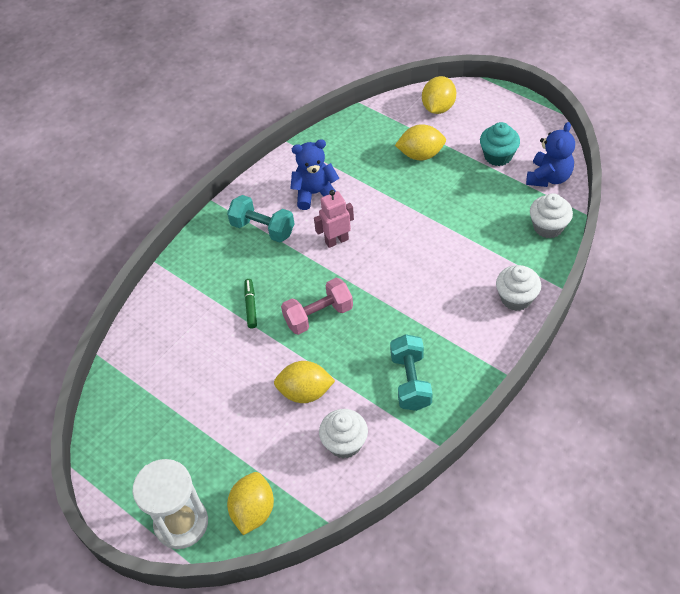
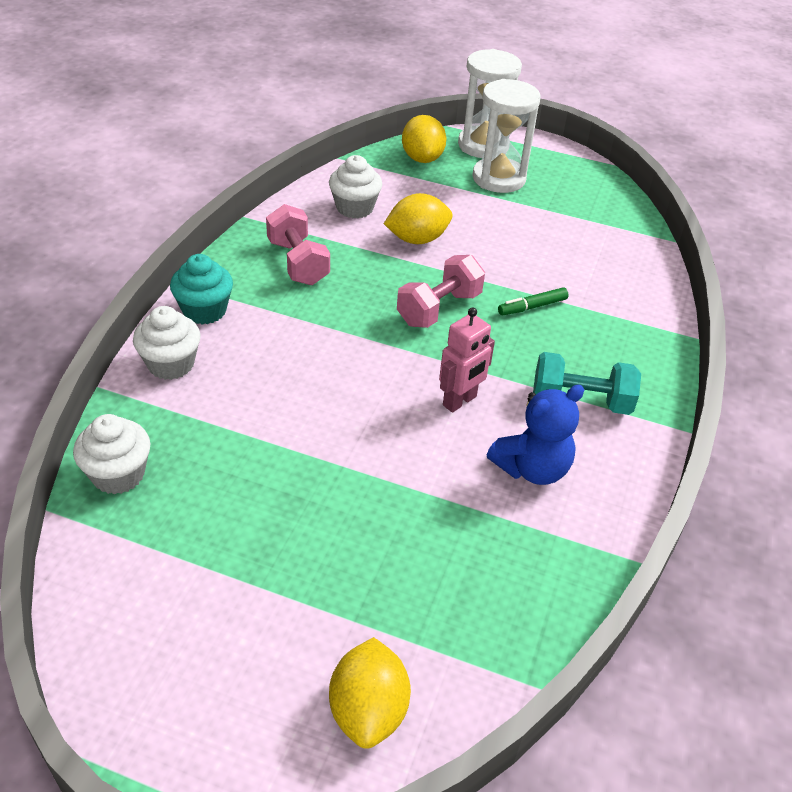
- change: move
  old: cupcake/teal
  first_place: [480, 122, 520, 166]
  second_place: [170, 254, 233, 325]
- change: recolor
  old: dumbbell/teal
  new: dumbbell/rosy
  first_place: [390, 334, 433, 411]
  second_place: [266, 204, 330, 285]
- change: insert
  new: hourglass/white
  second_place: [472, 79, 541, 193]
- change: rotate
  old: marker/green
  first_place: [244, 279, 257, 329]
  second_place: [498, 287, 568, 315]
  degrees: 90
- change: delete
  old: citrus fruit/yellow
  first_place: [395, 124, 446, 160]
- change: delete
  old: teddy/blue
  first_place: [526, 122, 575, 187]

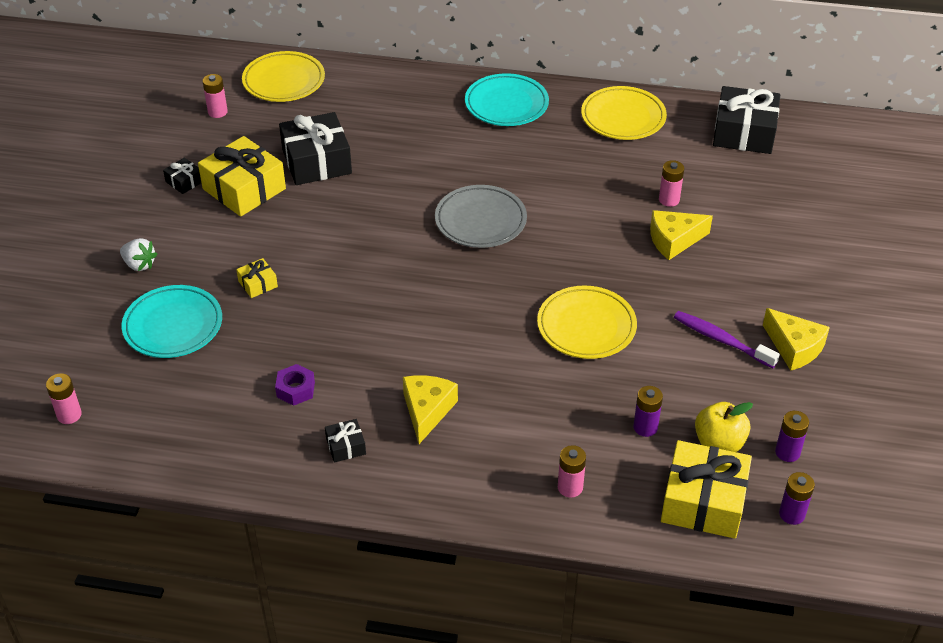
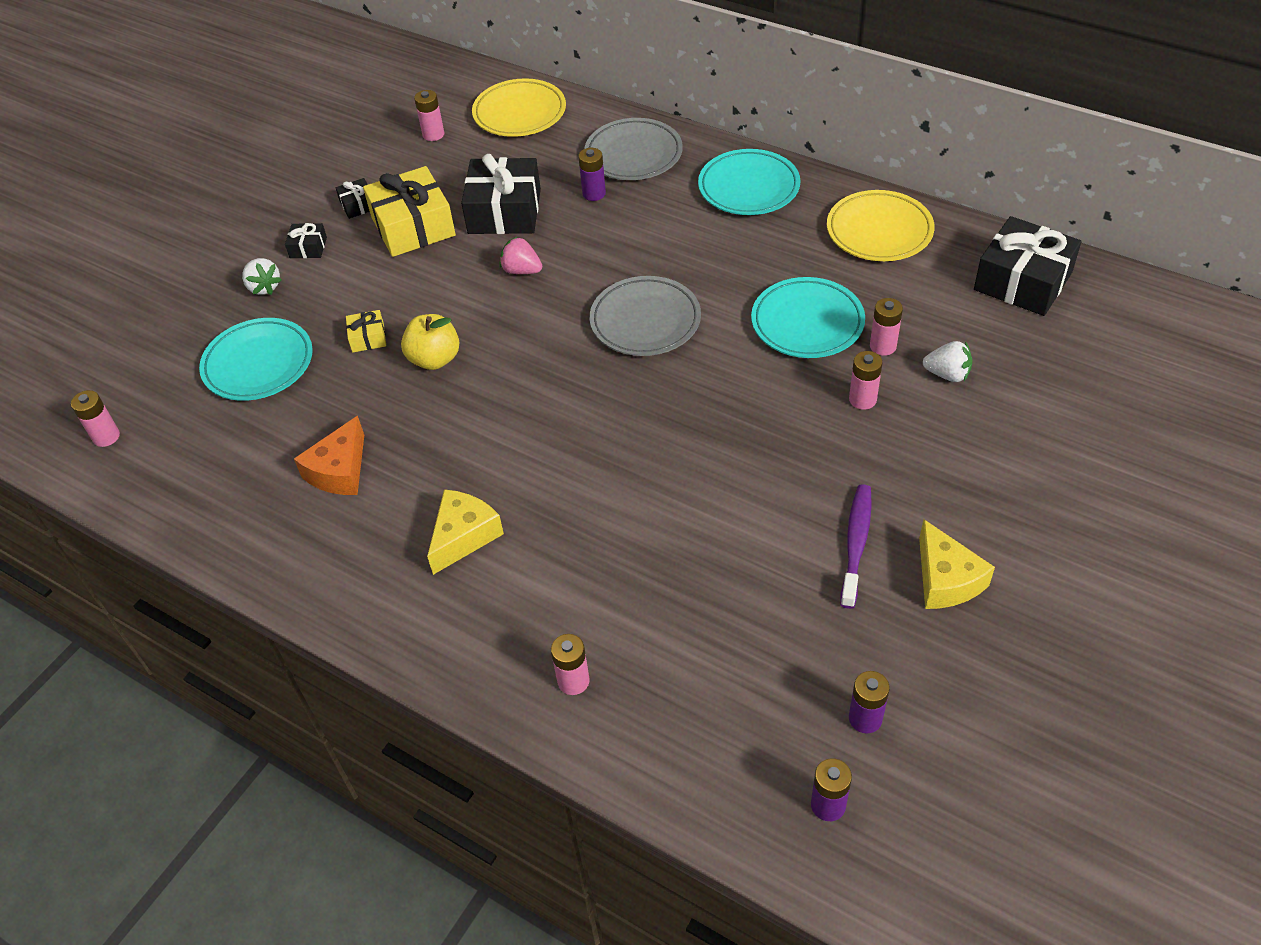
- change: move
  old: wrapped gift/black
  first_place: [325, 419, 366, 463]
  second_place: [285, 223, 327, 258]
- change: replace
  old: hexagon nut/purple
  new: piece of cheese/orange
  first_place: [275, 364, 315, 406]
  second_place: [294, 416, 364, 495]
- change: move
  old: toy apple/yellow
  first_place: [695, 402, 753, 452]
  second_place: [401, 314, 459, 370]
- change: insert
  new: strawberry/rosy
  second_place: [499, 237, 542, 274]
- change: move
  old: battery/purple
  first_place: [633, 386, 663, 437]
  second_place: [578, 148, 606, 201]
- change: insert
  new: dinner plate/grey
  second_place: [585, 118, 683, 180]
- change: insert
  new: dinner plate/teal
  second_place: [751, 277, 865, 358]
- change: rotate
  old: toothbrush/purple
  first_place: [674, 311, 780, 368]
  second_place: [840, 484, 872, 609]
  degrees: 45
- change: replace
  old: piece of cheese/yellow
  new: battery/rosy
  first_place: [650, 210, 713, 260]
  second_place: [849, 351, 883, 410]
- change: insert
  new: strawberry/white
  second_place: [923, 341, 973, 382]
- change: delete
  old: dinner plate/yellow
  first_place: [537, 286, 637, 359]
- change: delete
  old: wrapped gift/yellow
  first_place: [661, 440, 752, 539]

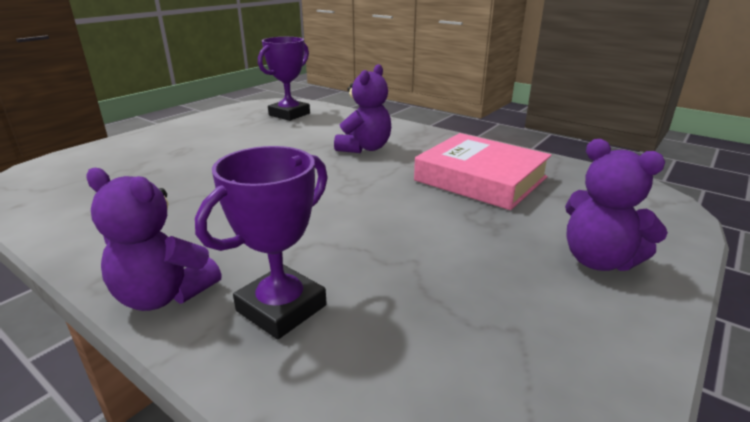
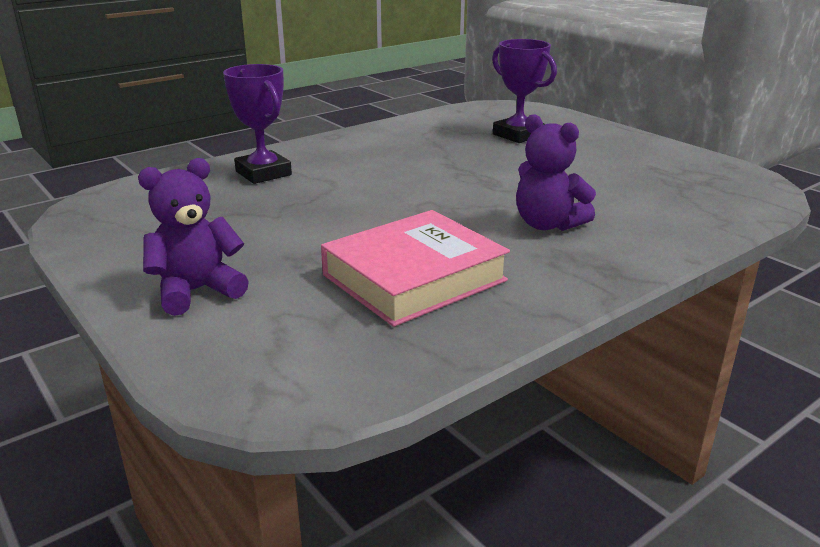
- change: move
  old: trophy/purple
  first_place: [258, 37, 310, 121]
  second_place: [492, 39, 557, 143]
- change: delete
  old: teddy/purple
  first_place: [86, 168, 222, 311]

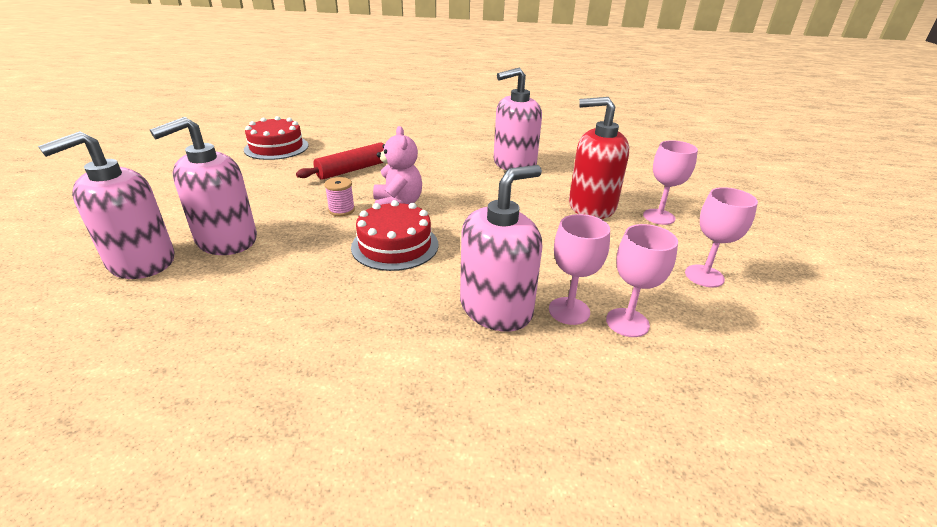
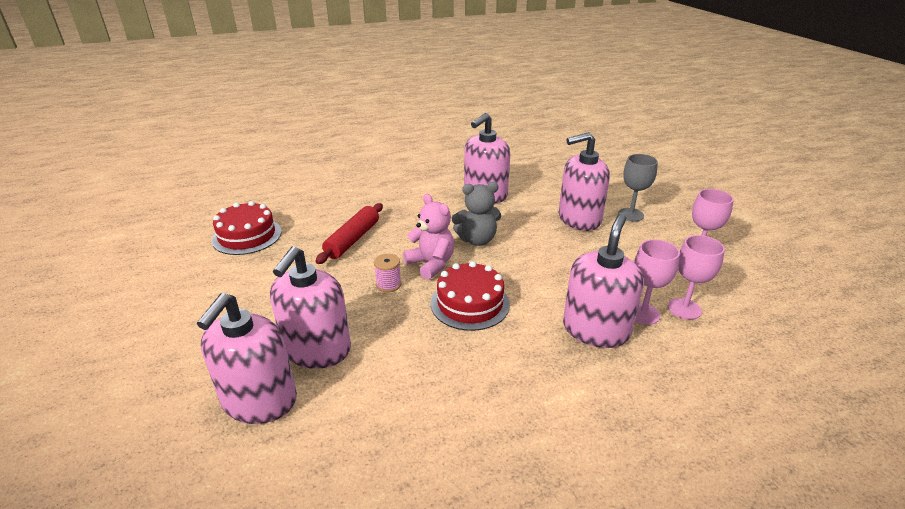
- change: insert
  new: teddy/grey
  second_place: [452, 182, 501, 246]
- change: recolor
  old: soap dispenser/red
  new: soap dispenser/rosy
  first_place: [569, 97, 629, 219]
  second_place: [559, 132, 610, 231]
- change: recolor
  old: chalice/rosy
  new: chalice/grey
  first_place: [643, 140, 698, 225]
  second_place: [618, 154, 658, 221]

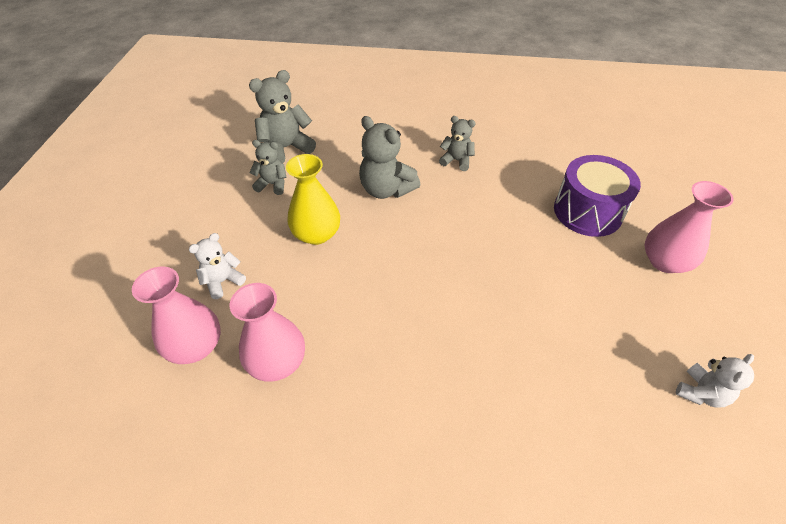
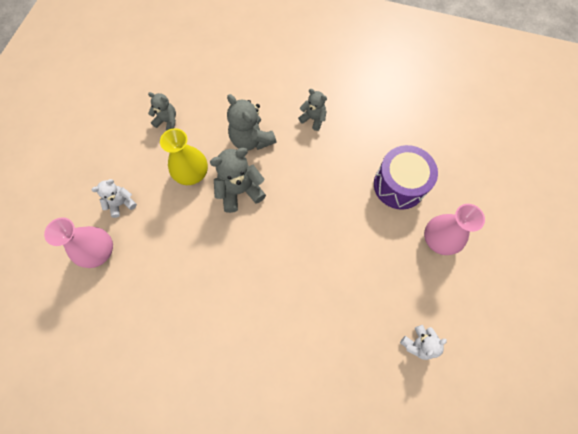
- change: move
  old: teddy/grey
  first_place: [249, 70, 316, 163]
  second_place: [210, 148, 266, 213]
- change: delete
  old: flower vase/rosy
  first_place: [230, 283, 305, 382]

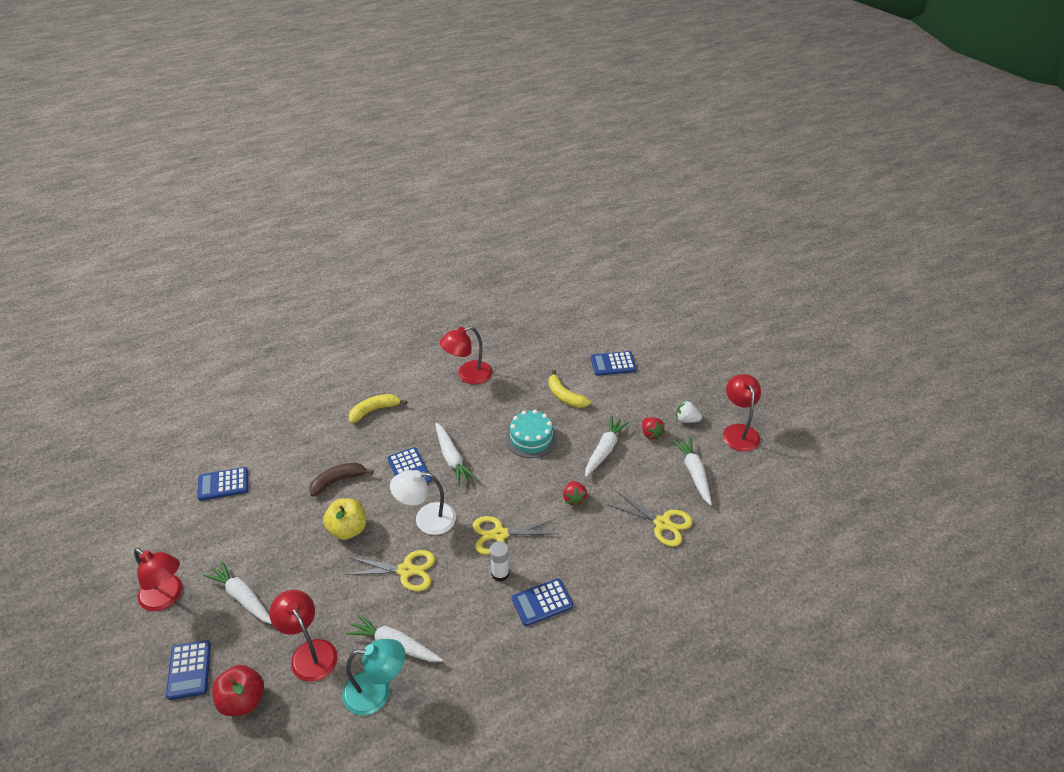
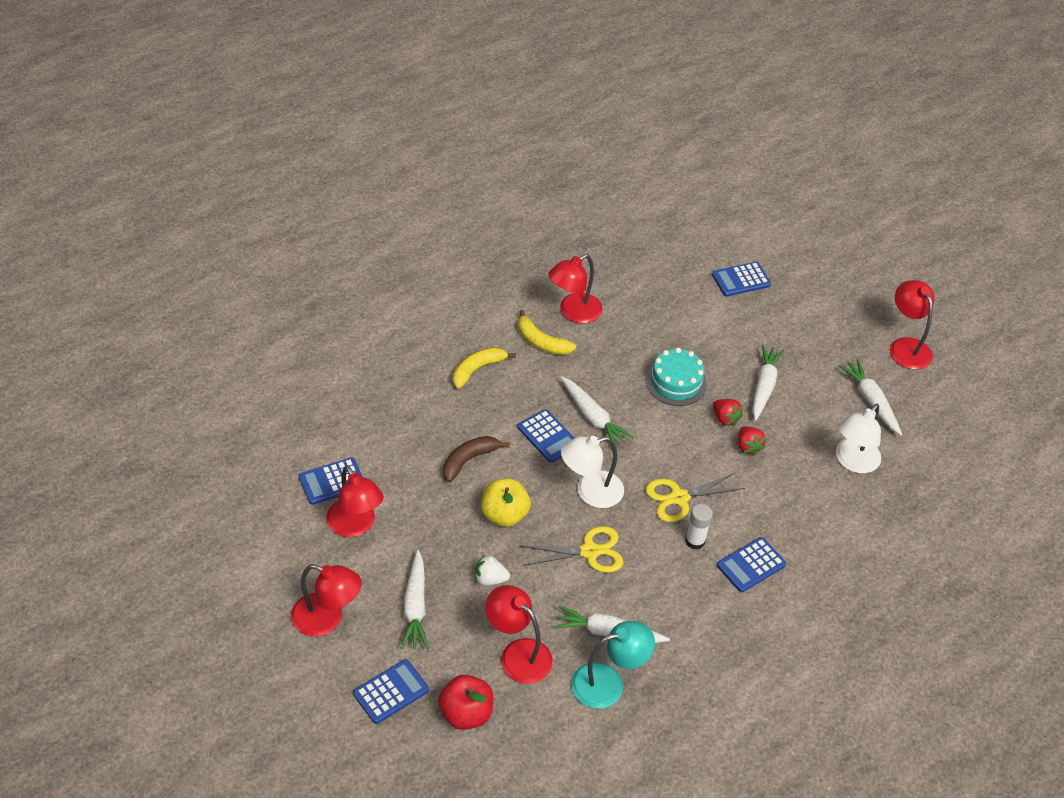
- change: insert
  new: lamp/red
  second_place: [326, 465, 384, 537]
- change: rotate
  old: calculator/blue
  first_place: [166, 640, 211, 700]
  second_place: [353, 659, 429, 724]
  degrees: -105
- change: rotate
  old: toy carrot/white
  first_place: [203, 560, 272, 624]
  second_place: [401, 550, 429, 649]
  degrees: -120
- change: move
  old: strawberry/white
  first_place: [676, 400, 702, 423]
  second_place: [475, 554, 510, 586]
- change: move
  old: banana/yellow
  first_place: [548, 370, 591, 408]
  second_place: [518, 310, 576, 355]
- change: move
  old: strawberry/red
  first_place: [642, 417, 665, 440]
  second_place: [713, 399, 743, 426]
- change: replace
  old: shears/yellow
  new: lamp/white
  first_place: [608, 492, 693, 547]
  second_place: [836, 404, 881, 473]

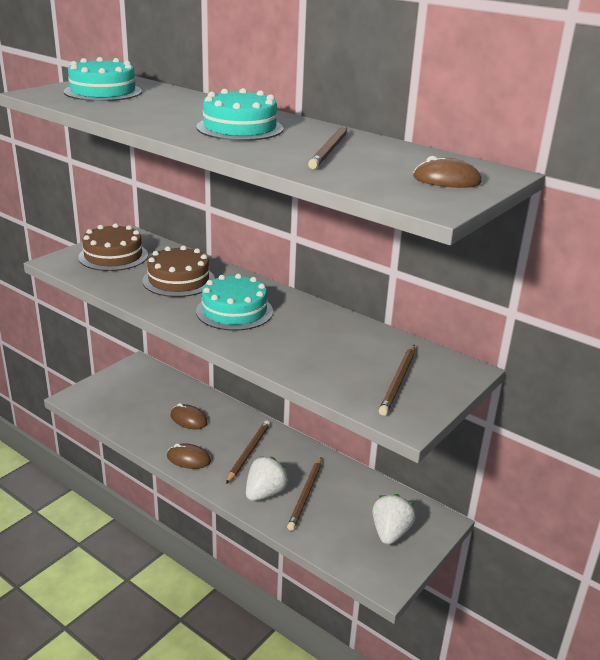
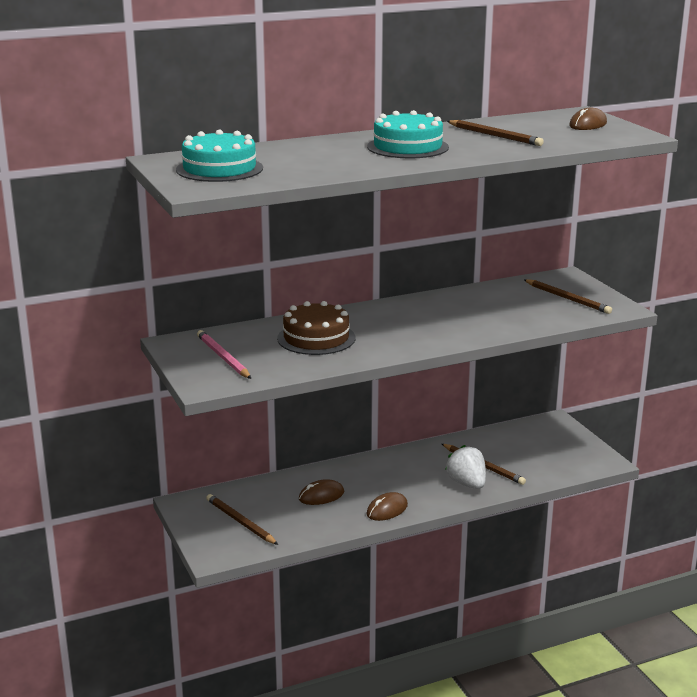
- change: replace
  old: layer cake/dark brown
  new: wooden pencil/rosy
  first_place: [78, 223, 148, 271]
  second_place: [197, 330, 251, 379]
- change: move
  old: wooden pencil/dark brown
  first_place: [226, 420, 270, 484]
  second_place: [206, 494, 278, 545]
- change: delete
  old: layer cake/teal
  first_place: [196, 274, 273, 331]
- change: delete
  old: strawberry/white
  first_place: [372, 494, 416, 545]

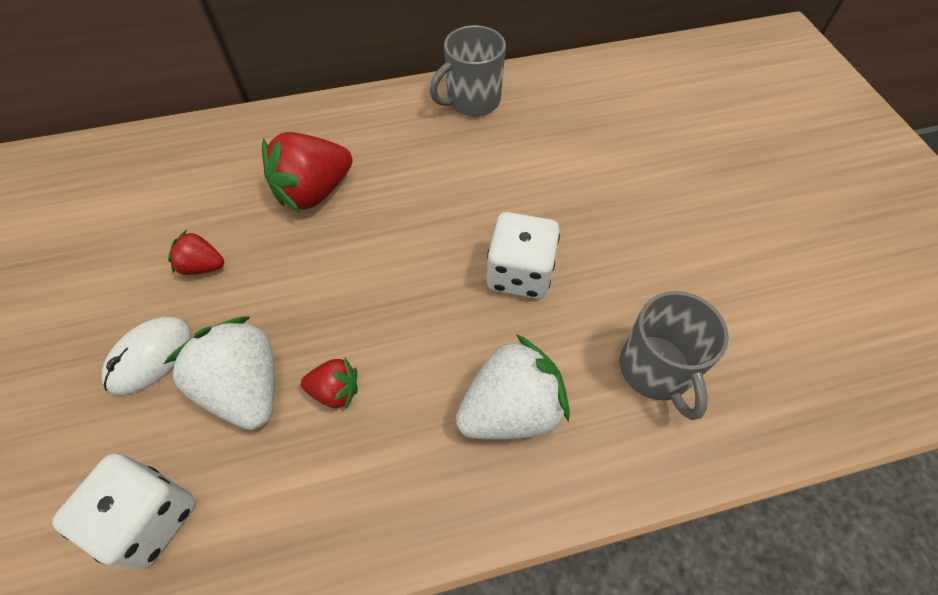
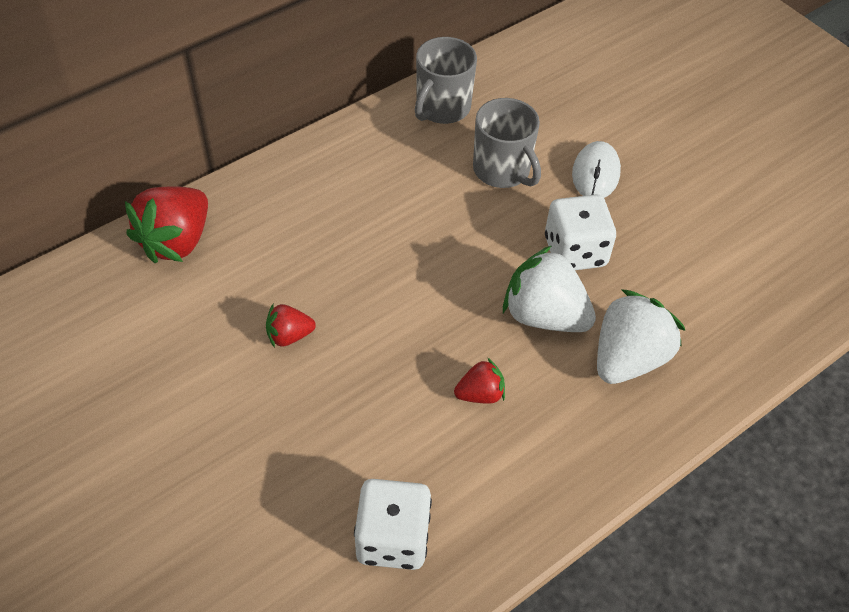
- change: move
  old: strawberry/red
  first_place: [262, 132, 352, 213]
  second_place: [125, 186, 208, 263]
- change: move
  old: mug/grey
  first_place: [620, 291, 729, 420]
  second_place: [473, 98, 541, 188]
- change: move
  old: strawberry/white
  first_place: [164, 316, 275, 430]
  second_place: [503, 246, 596, 332]
- change: move
  old: computer mouse/white
  first_place: [102, 317, 191, 395]
  second_place: [572, 141, 621, 198]

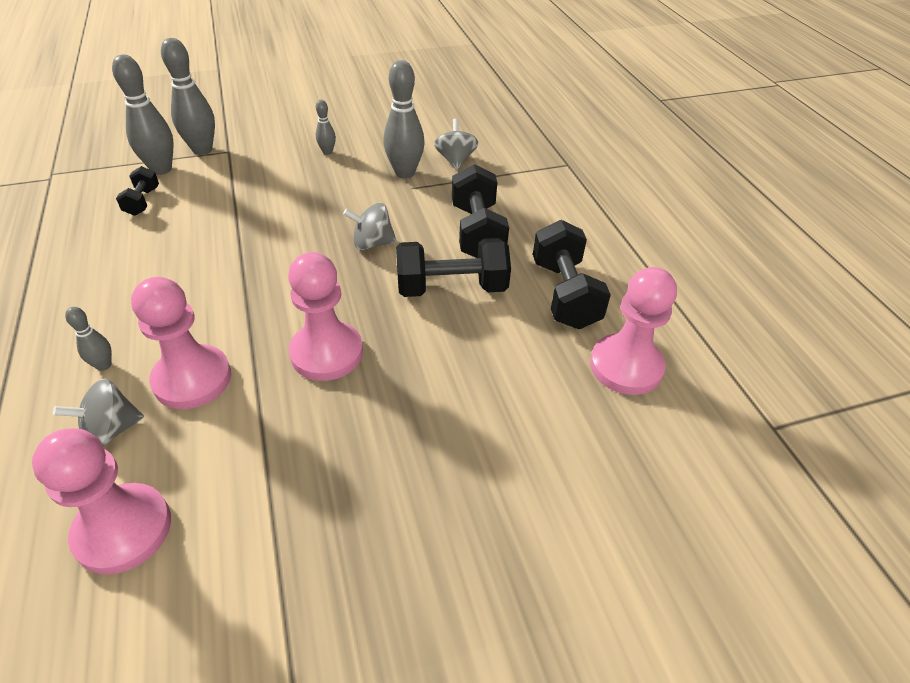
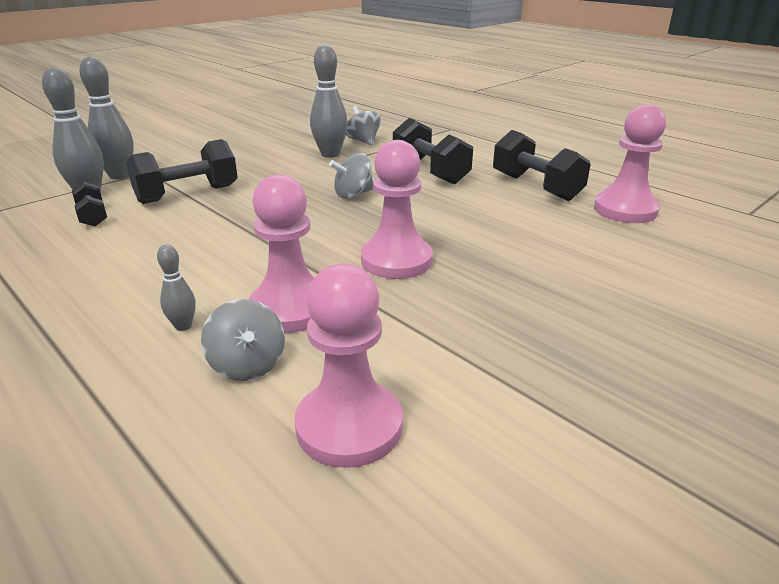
- change: move
  old: dumbbell/black
  first_place: [396, 238, 511, 297]
  second_place: [126, 139, 238, 204]
- change: rotate
  old: toy top/grey
  first_place: [53, 379, 144, 446]
  second_place: [201, 299, 285, 381]
  degrees: -60
- change: delete
  old: skittle/grey
  first_place: [316, 100, 336, 155]

